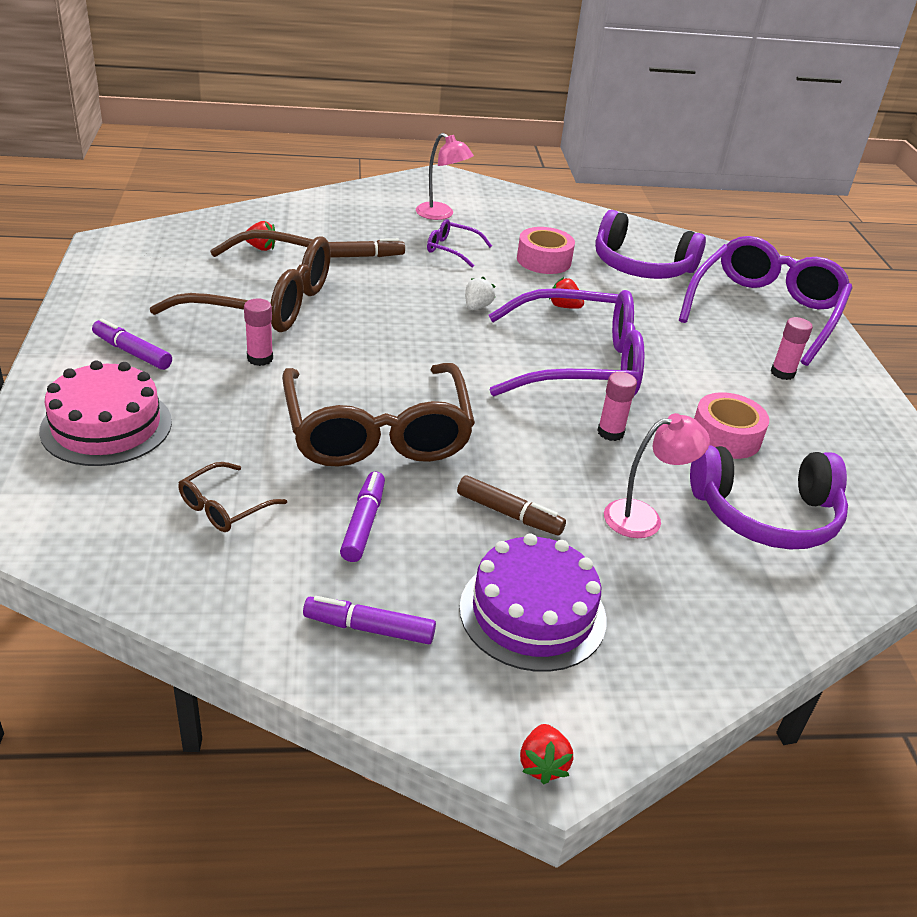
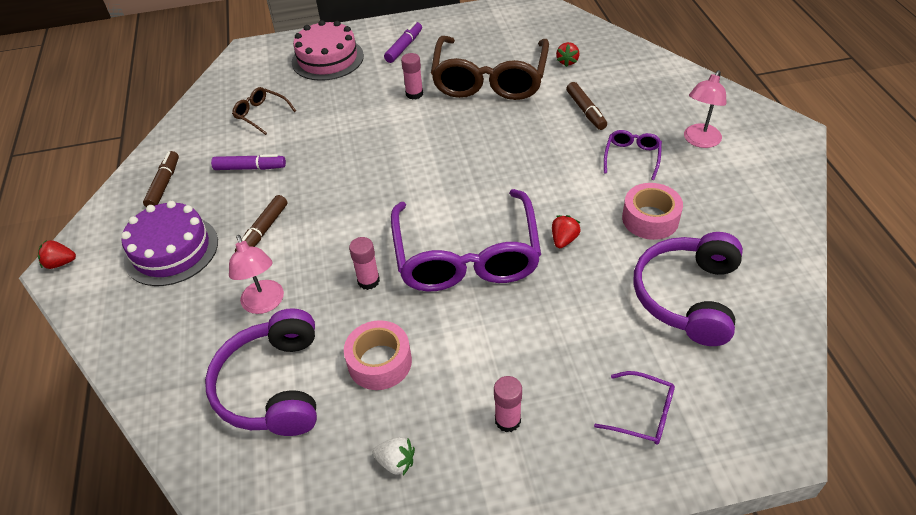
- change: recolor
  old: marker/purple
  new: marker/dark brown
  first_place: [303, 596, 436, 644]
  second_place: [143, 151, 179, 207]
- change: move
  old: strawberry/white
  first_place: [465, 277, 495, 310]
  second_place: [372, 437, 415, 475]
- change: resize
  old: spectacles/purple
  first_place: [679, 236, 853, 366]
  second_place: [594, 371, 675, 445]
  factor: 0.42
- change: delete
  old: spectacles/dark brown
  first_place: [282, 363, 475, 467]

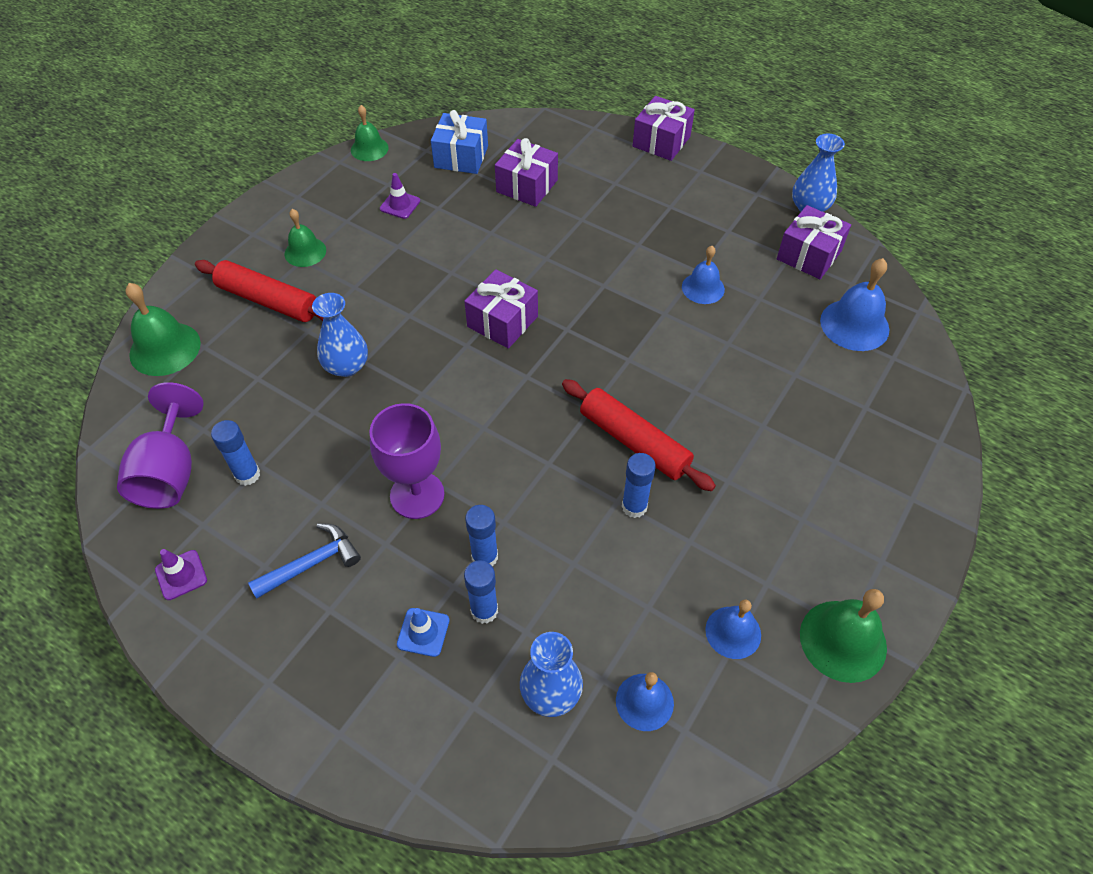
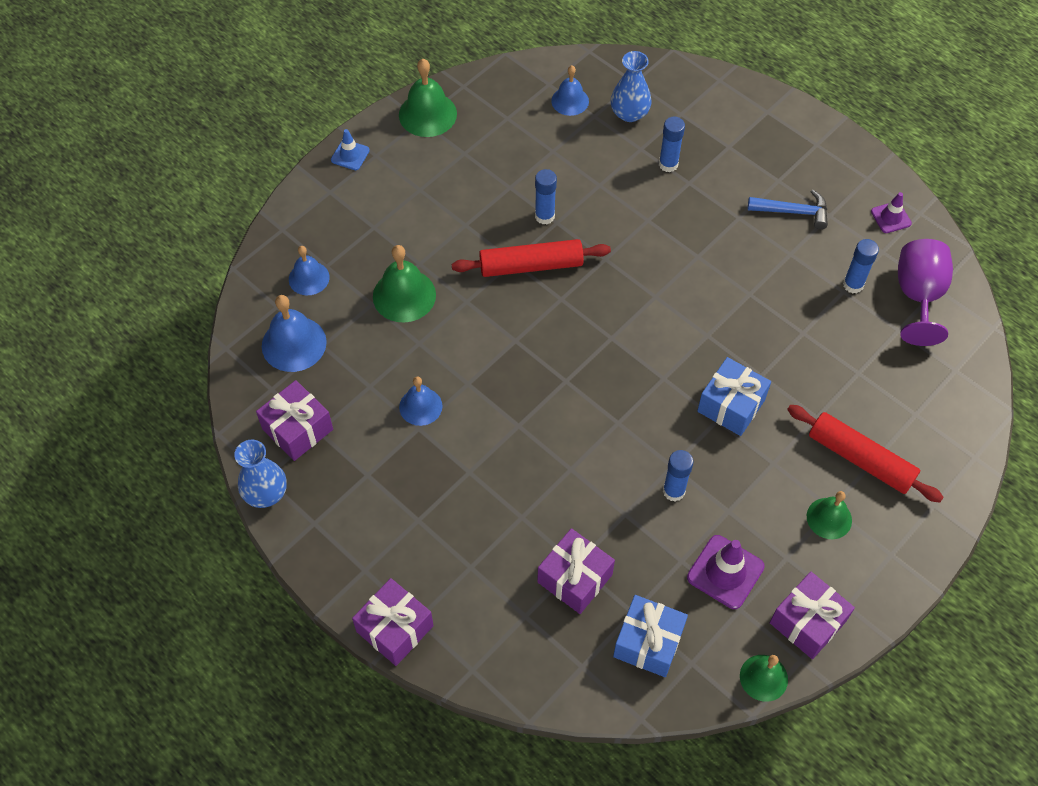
- change: move
  old: school bell/blue
  first_place: [705, 600, 761, 659]
  second_place: [289, 246, 330, 295]
- change: move
  old: traffic cone/blue
  first_place: [397, 608, 450, 657]
  second_place: [331, 129, 370, 170]
- change: move
  old: school bell/green
  first_place: [125, 283, 201, 376]
  second_place: [373, 245, 436, 322]
- change: rotate
  old: pastry roller/red
  first_place: [562, 379, 716, 491]
  second_place: [452, 239, 611, 277]
  degrees: -60
- change: move
  old: glue/blue
  first_place: [465, 505, 498, 567]
  second_place: [663, 450, 694, 502]
- change: resize
  old: traffic cone/purple
  first_place: [380, 173, 420, 219]
  second_place: [687, 535, 765, 609]
  factor: 1.64
- change: insert
  new: wrapped gift/blue
  second_place: [697, 357, 771, 436]
- change: rotate
  old: carpenter's hammer/blue
  first_place: [248, 523, 361, 599]
  second_place: [748, 190, 828, 229]
  degrees: -150
- change: move
  old: wrapped gift/purple
  first_place: [464, 269, 538, 349]
  second_place: [770, 572, 855, 659]
- change: delete
  old: flower vase/blue
  first_place: [312, 293, 368, 377]
- change: delete
  old: chalice/purple
  first_place: [369, 403, 444, 519]

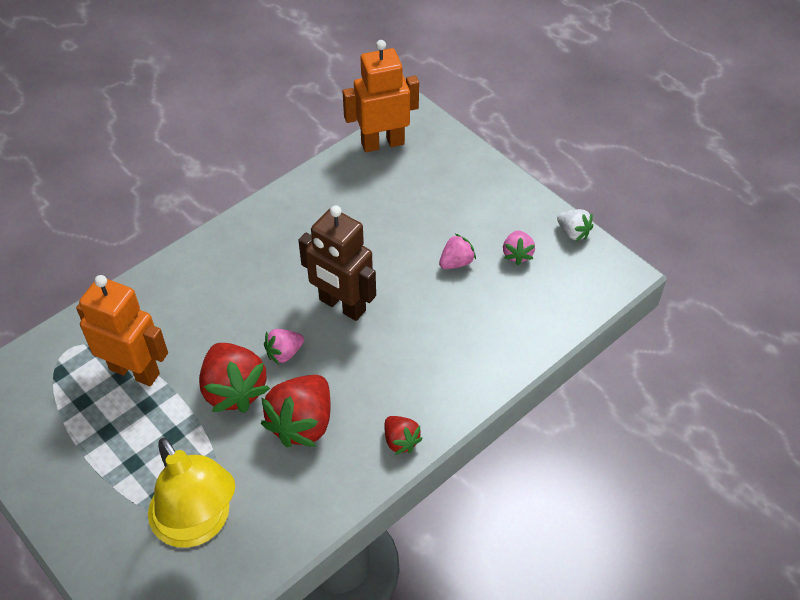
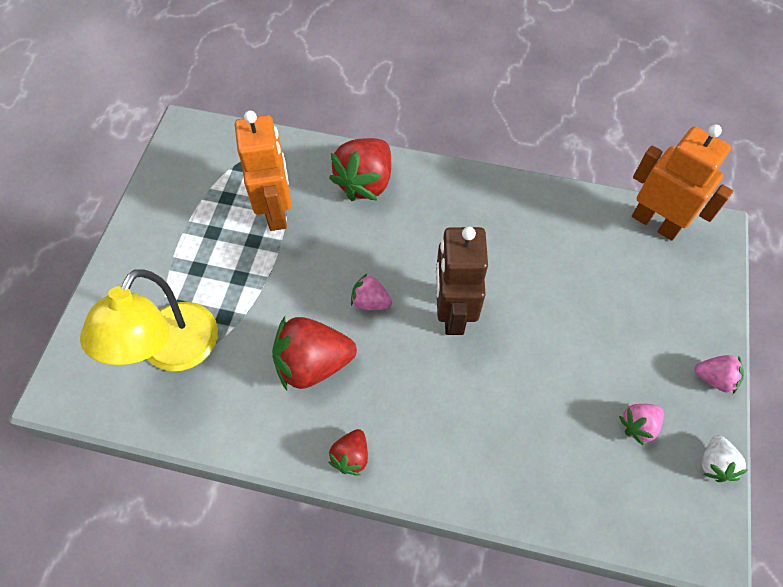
- change: move
  old: strawberry/red
  first_place: [199, 343, 270, 413]
  second_place: [329, 138, 391, 201]
- change: move
  old: strawberry/rosy
  first_place: [439, 234, 476, 269]
  second_place: [694, 355, 744, 394]

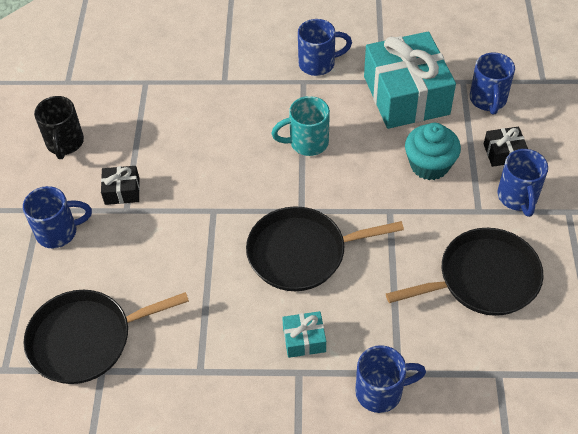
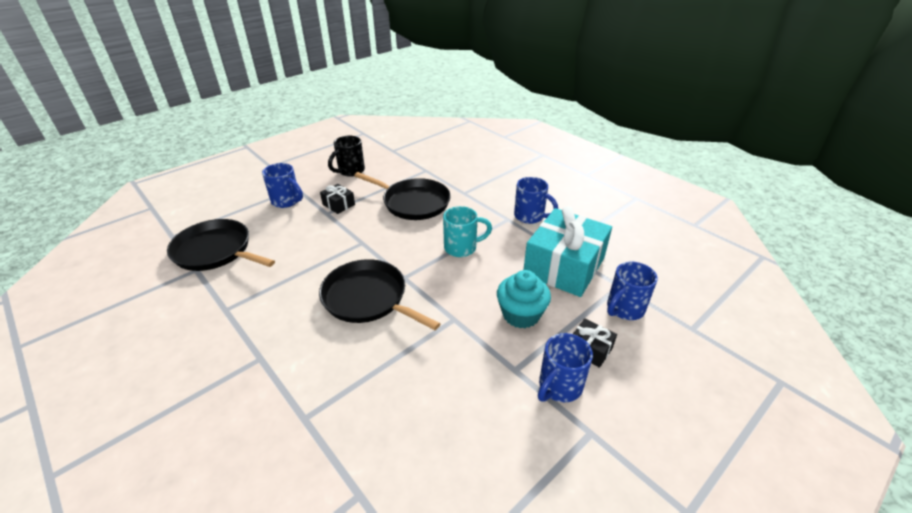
- change: move
  old: pan/black
  first_place: [386, 228, 543, 316]
  second_place: [354, 172, 451, 220]
- change: rotate
  old: mug/teal
  first_place: [271, 96, 330, 156]
  second_place: [443, 206, 492, 257]
  degrees: 135
- change: delete
  old: wrapped gift/teal
  first_place: [282, 311, 326, 358]
- change: delete
  old: mug/blue
  first_place: [355, 345, 426, 413]

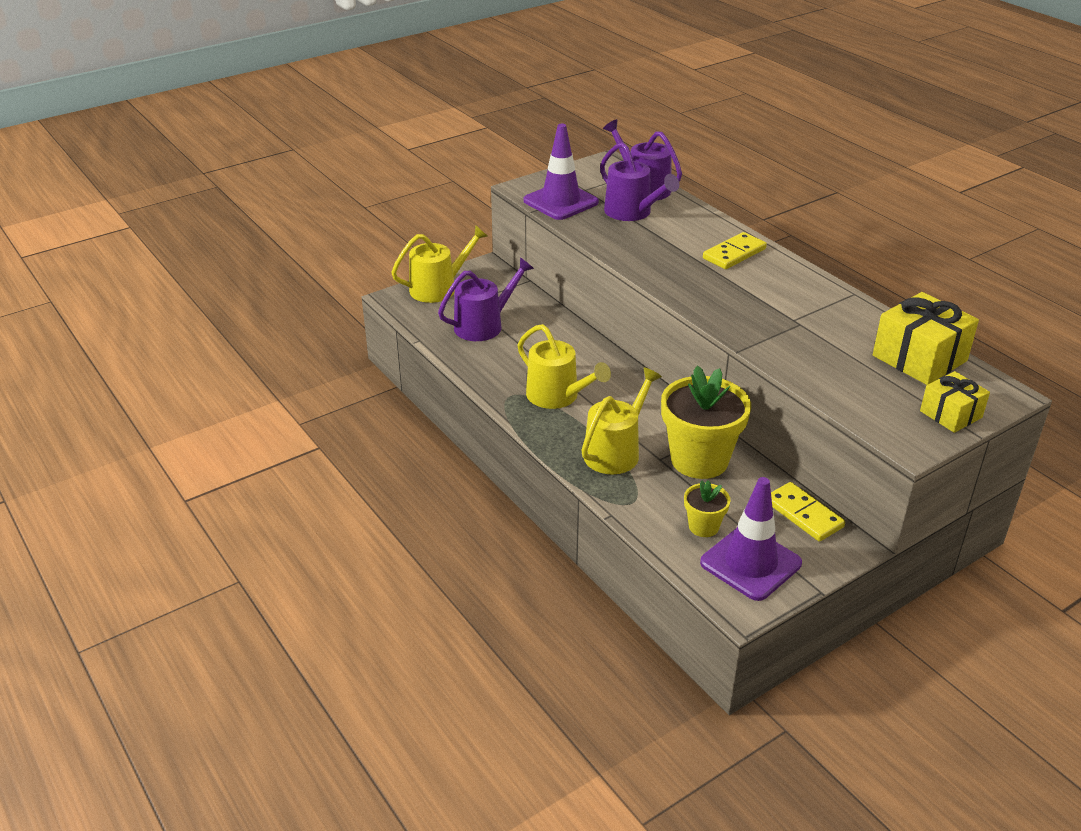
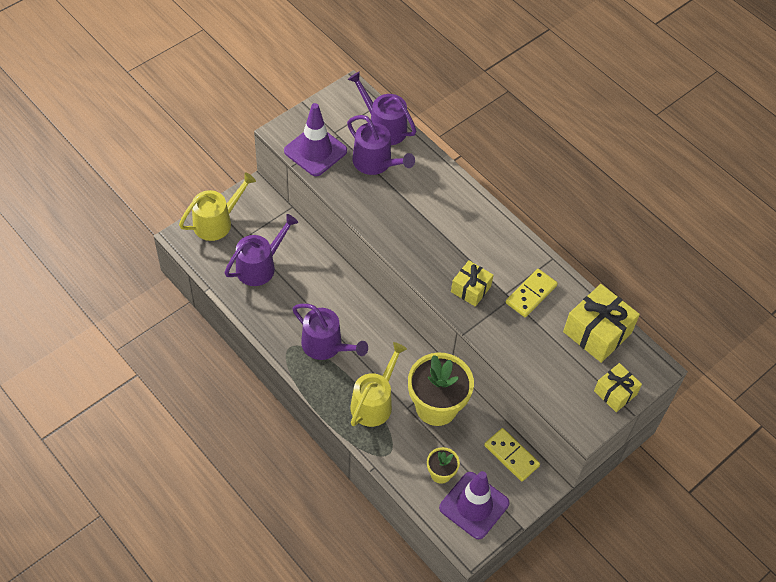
- change: recolor
  old: watering can/yellow
  new: watering can/purple
  first_place: [517, 324, 611, 409]
  second_place: [292, 304, 368, 360]
- change: insert
  new: wrapped gift/yellow
  second_place: [451, 260, 494, 307]
- change: move
  old: domino tile/yellow
  first_place: [703, 232, 767, 269]
  second_place: [506, 269, 558, 317]

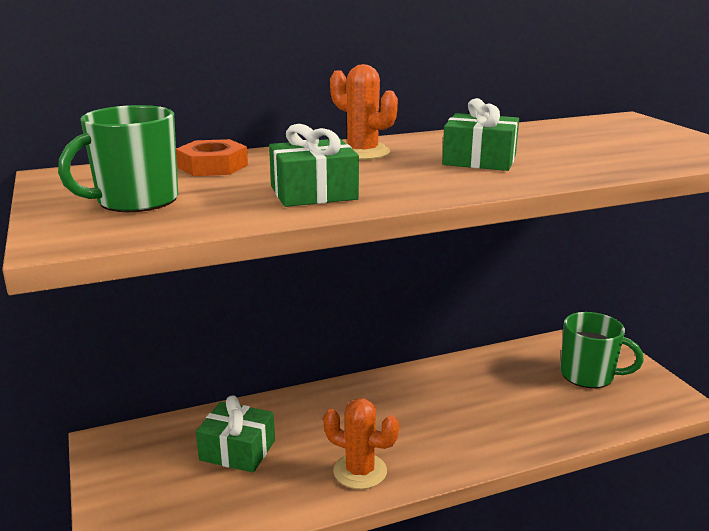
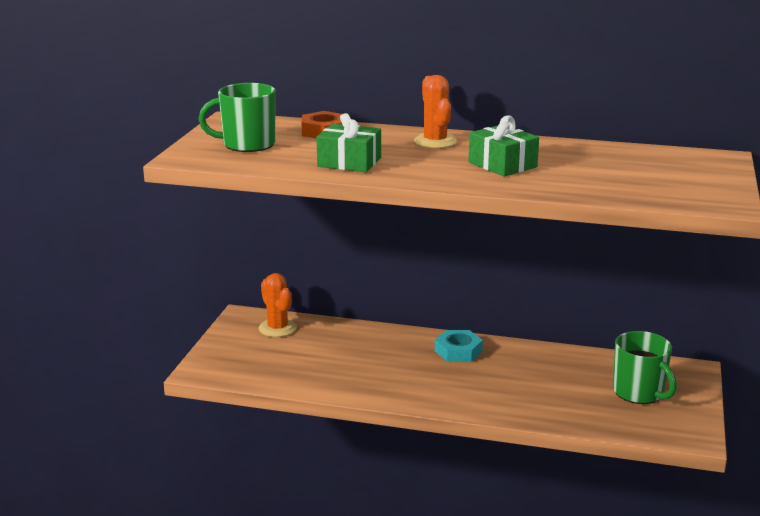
- change: move
  old: prickly plant/orange
  first_place: [323, 398, 399, 489]
  second_place: [259, 273, 297, 337]
- change: insert
  new: hexagon nut/teal
  second_place: [435, 330, 483, 362]
- change: delete
  old: wrapped gift/green
  first_place: [196, 395, 275, 473]

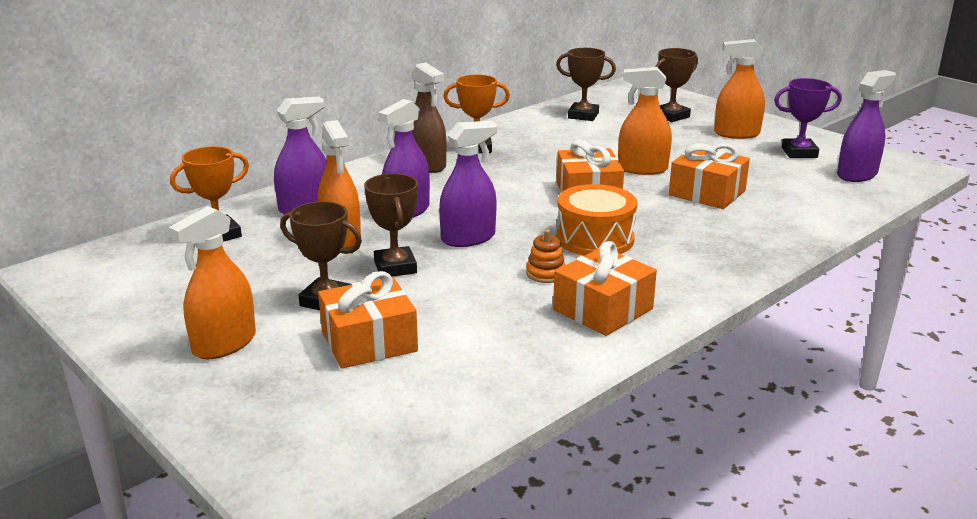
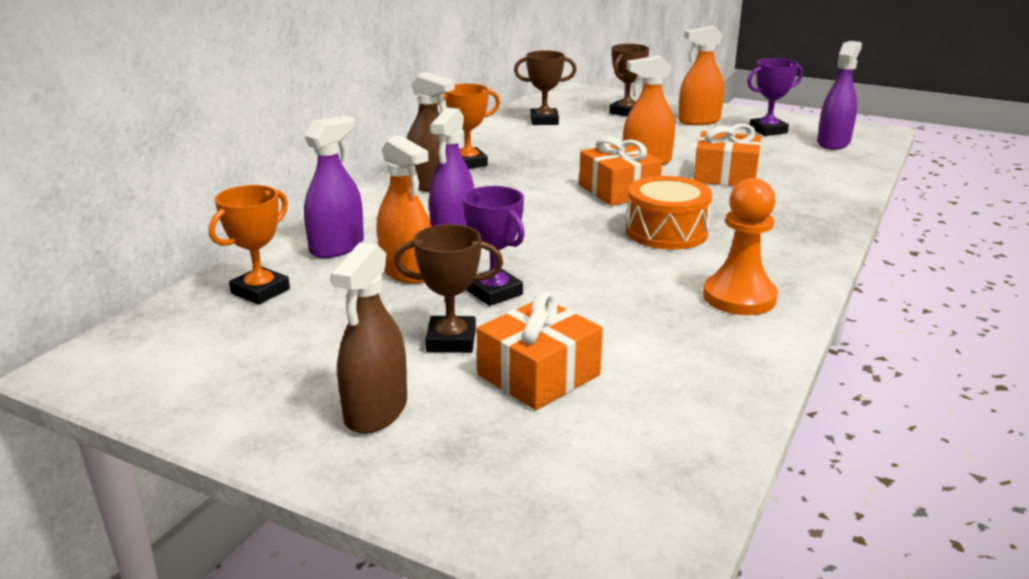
- change: recolor
  old: spray cleaner/orange
  new: spray cleaner/dark brown
  first_place: [168, 206, 256, 359]
  second_place: [331, 242, 407, 434]
- change: recolor
  old: trophy/dark brown
  new: trophy/purple
  first_place: [364, 173, 418, 277]
  second_place: [463, 186, 525, 306]
- change: replace
  old: wrapped gift/orange
  new: pawn/orange
  first_place: [553, 241, 657, 336]
  second_place: [703, 178, 778, 315]
- change: delete
  old: spray cleaner/purple
  first_place: [439, 121, 497, 247]
- change: delete
  old: stacking toy/orange
  first_place: [526, 230, 566, 283]

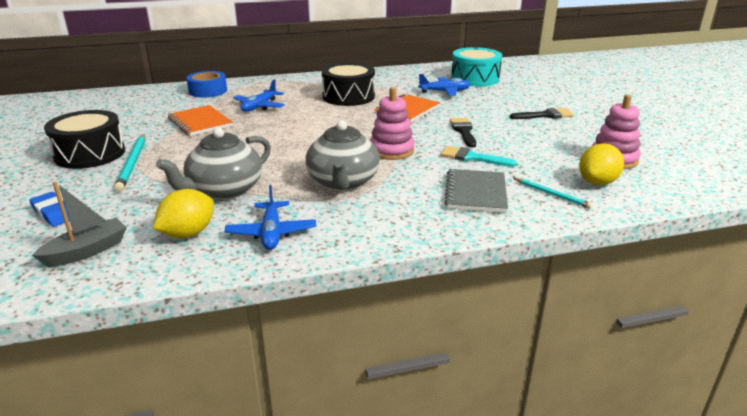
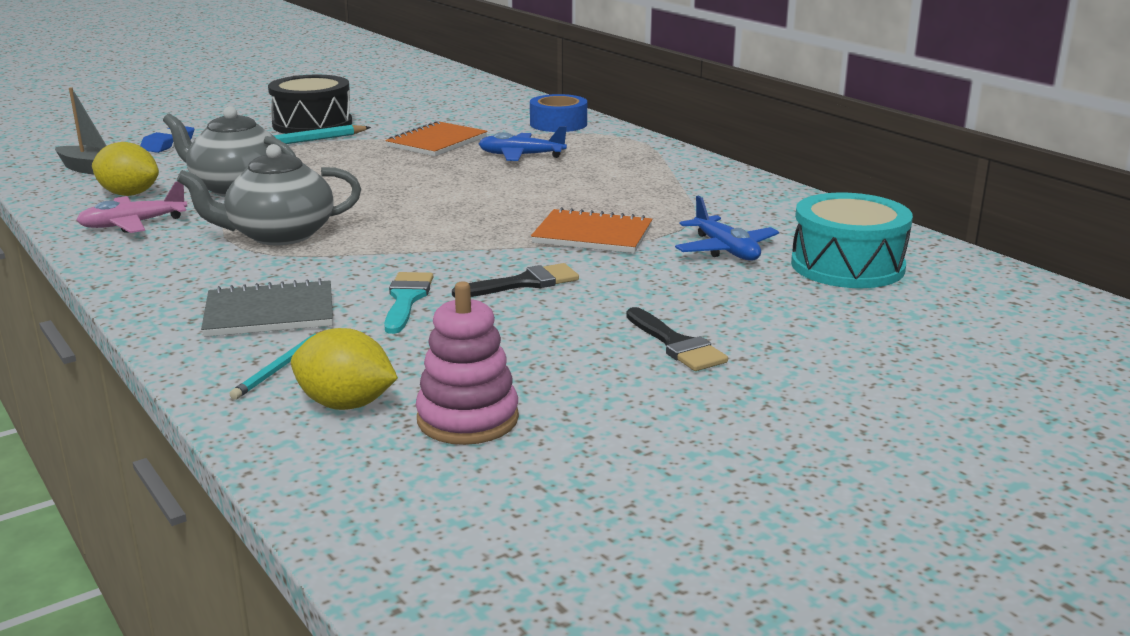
- change: recolor
  old: aeroplane/blue
  new: aeroplane/rosy
  first_place: [224, 185, 316, 250]
  second_place: [76, 181, 187, 233]
- change: delete
  old: snare drum/black
  first_place: [322, 62, 375, 106]
- change: delete
  old: stacking toy/rosy
  first_place: [370, 87, 414, 160]

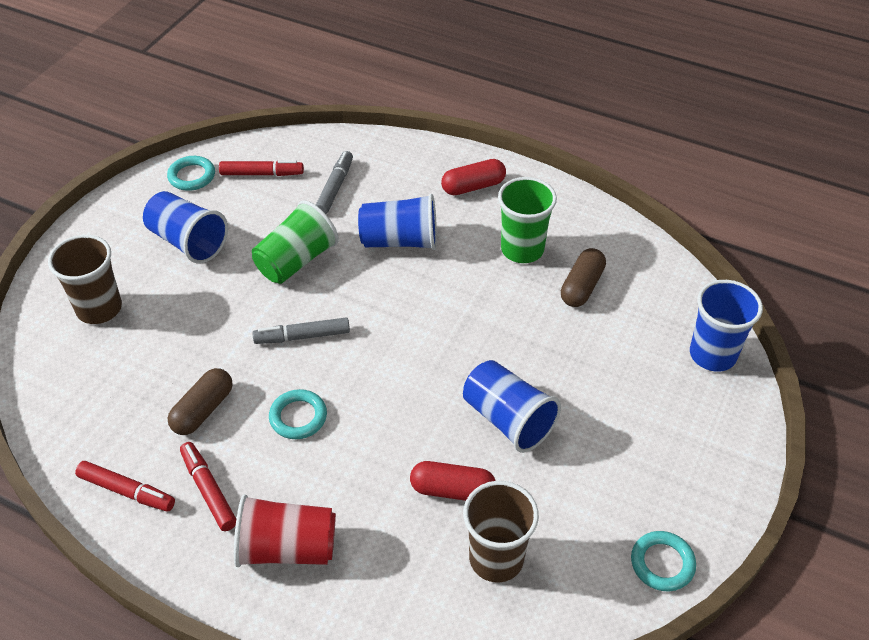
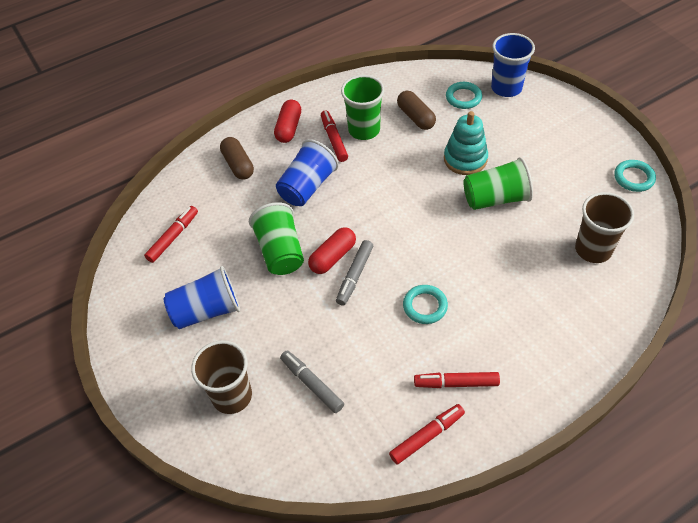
- change: move
  old: pill/dark brown
  first_place: [168, 368, 233, 435]
  second_place: [220, 137, 254, 180]
- change: move
  old: marker/grey
  first_place: [316, 151, 353, 214]
  second_place: [280, 350, 344, 413]
- change: move
  old: pill/red
  first_place: [410, 461, 496, 501]
  second_place: [308, 227, 356, 274]
- change: insert
  new: marker/red
  second_place: [321, 110, 348, 162]
- change: insert
  new: stacking toy/teal
  second_place: [444, 111, 488, 175]
- change: move
  old: ring/teal
  first_place: [167, 156, 215, 191]
  second_place: [446, 82, 482, 109]
- change: recolor
  old: cup/blue
  new: cup/green
  first_place: [463, 360, 561, 453]
  second_place: [464, 157, 533, 210]
- change: delete
  old: cup/red
  first_place: [234, 494, 336, 567]

